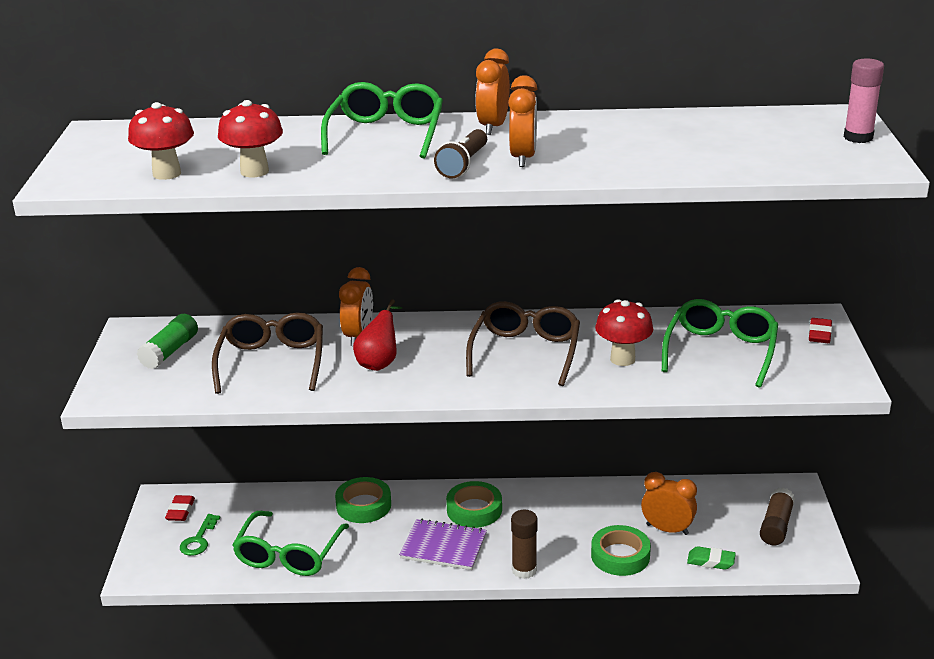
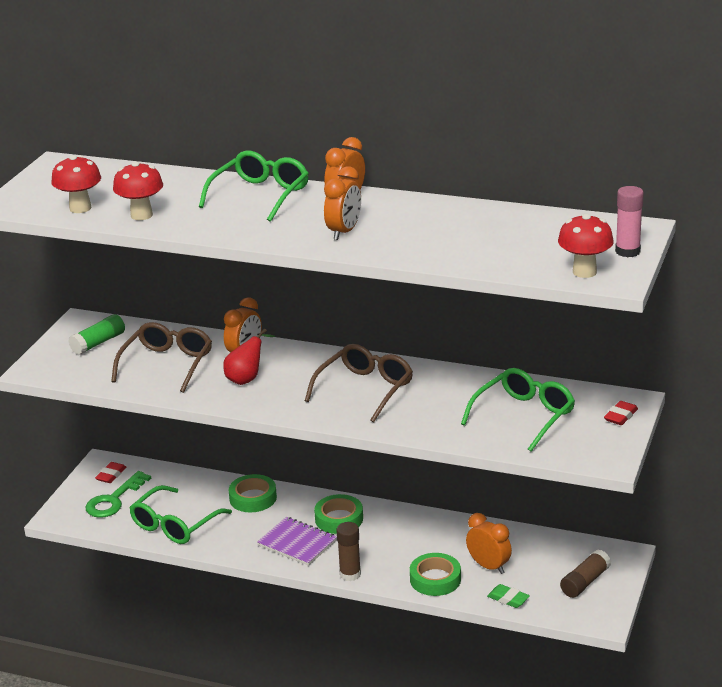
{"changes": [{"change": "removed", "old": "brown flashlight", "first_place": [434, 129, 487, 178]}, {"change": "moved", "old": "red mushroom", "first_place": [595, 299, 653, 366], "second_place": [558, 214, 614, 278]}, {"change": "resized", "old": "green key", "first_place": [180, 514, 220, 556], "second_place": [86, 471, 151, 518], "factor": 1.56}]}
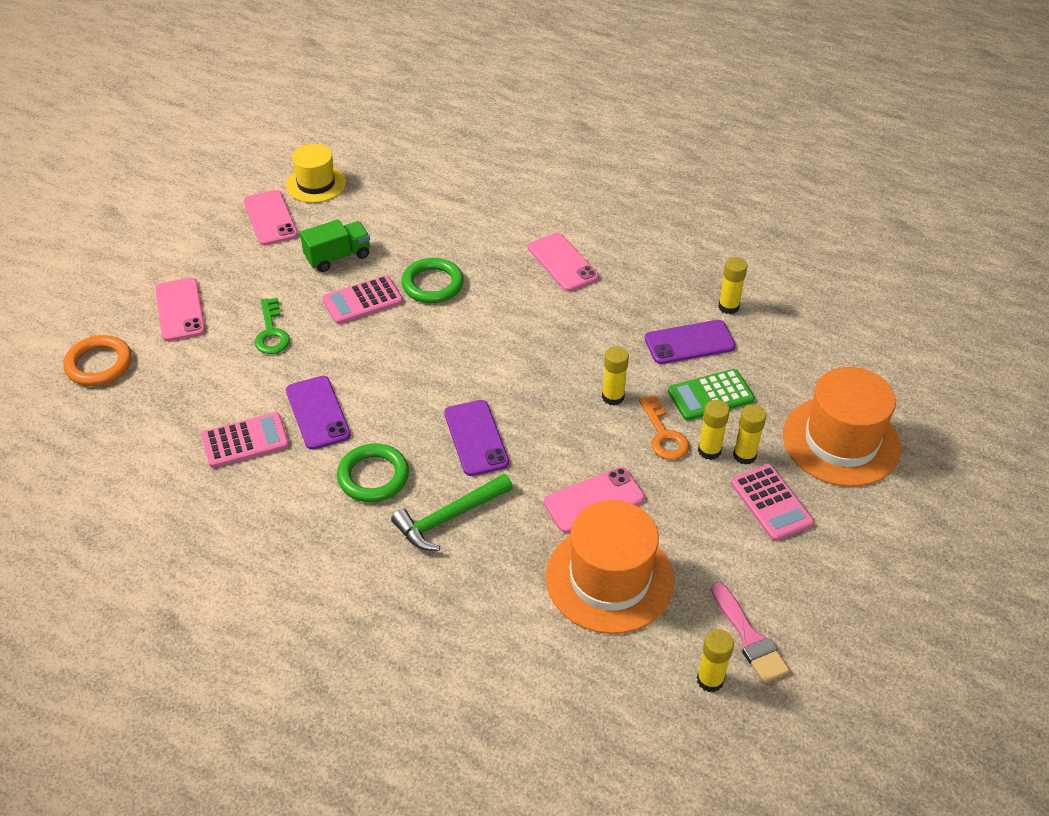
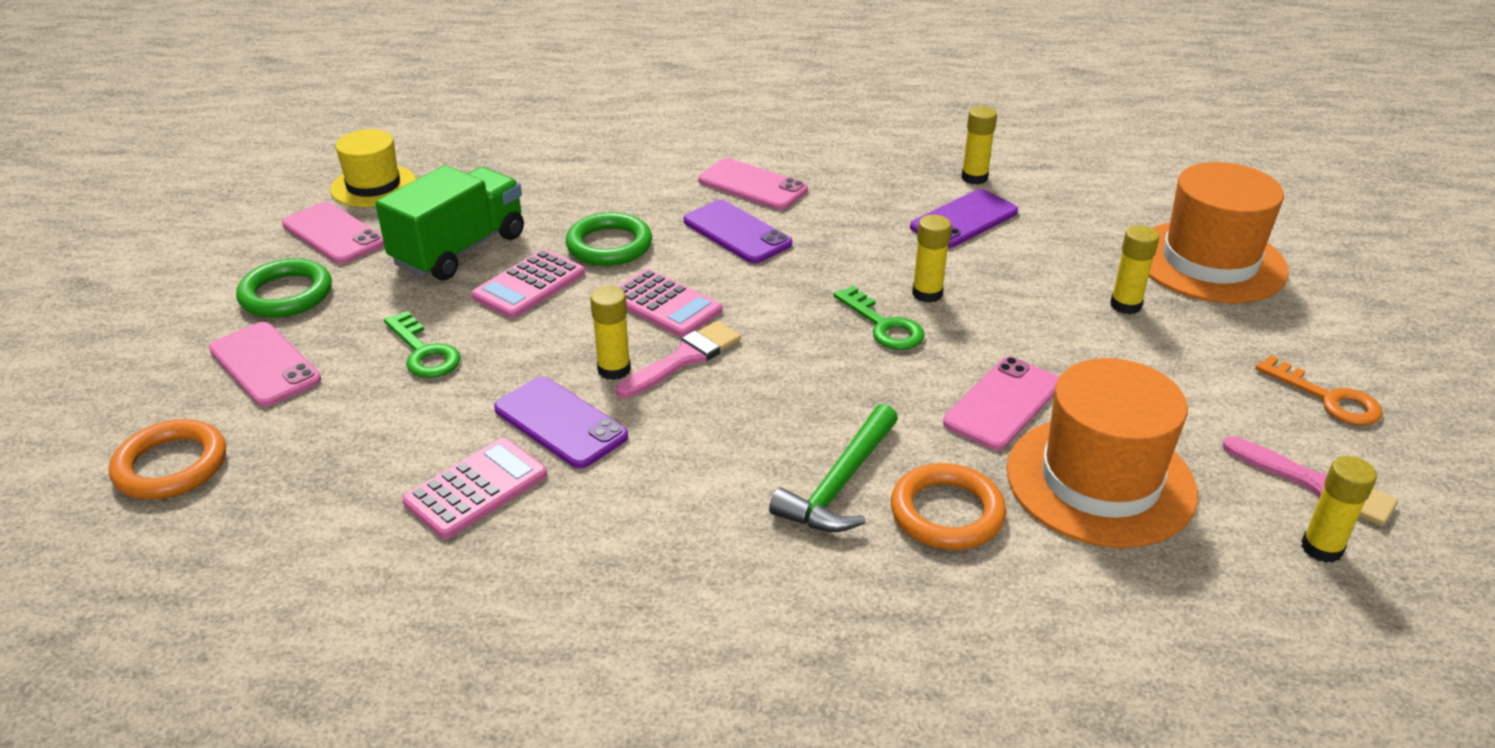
{"changes": [{"change": "resized", "old": "green truck", "first_place": [300, 219, 370, 272], "second_place": [375, 165, 524, 281], "factor": 1.52}, {"change": "removed", "old": "green calculator", "first_place": [668, 369, 755, 421]}, {"change": "moved", "old": "orange key", "first_place": [639, 395, 689, 460], "second_place": [1255, 355, 1383, 426]}, {"change": "moved", "old": "purple phone", "first_place": [444, 400, 509, 476], "second_place": [684, 200, 792, 264]}, {"change": "moved", "old": "yellow glue stick", "first_place": [698, 400, 730, 460], "second_place": [590, 286, 631, 380]}, {"change": "moved", "old": "green ring", "first_place": [337, 444, 409, 502], "second_place": [236, 258, 332, 318]}, {"change": "moved", "old": "pink calculator", "first_place": [731, 464, 814, 541], "second_place": [617, 269, 723, 337]}, {"change": "added", "new": "green key", "second_place": [833, 286, 925, 350]}, {"change": "added", "new": "pink brush", "second_place": [616, 321, 741, 398]}, {"change": "added", "new": "orange ring", "second_place": [891, 463, 1006, 550]}]}
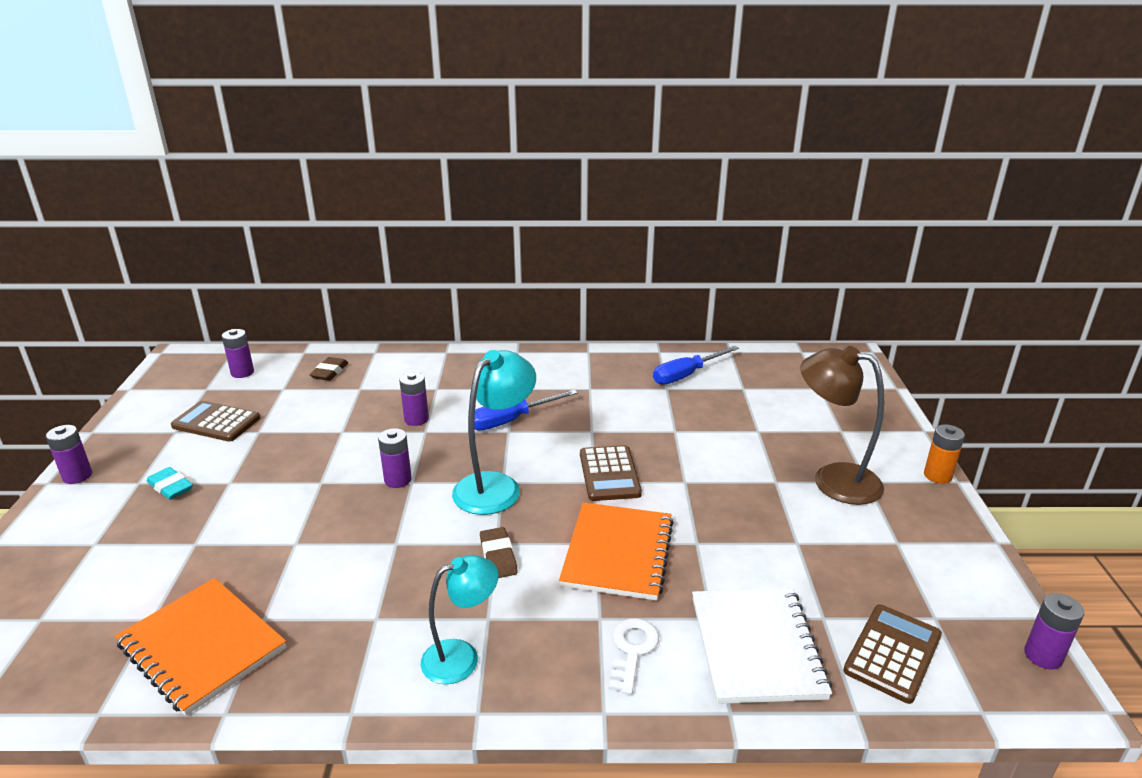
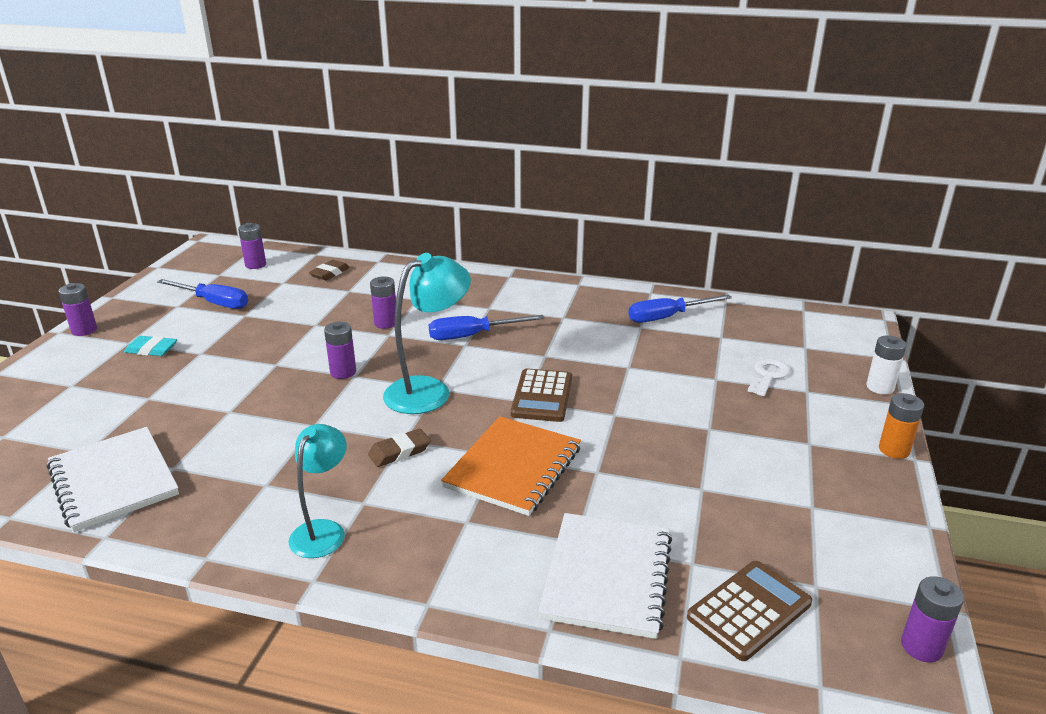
{"changes": [{"change": "removed", "old": "brown lamp", "first_place": [800, 346, 884, 505]}, {"change": "replaced", "old": "brown calculator", "new": "blue screwdriver", "first_place": [171, 401, 260, 442], "second_place": [157, 279, 248, 309]}, {"change": "turned", "old": "turquoise eraser", "first_place": [147, 467, 193, 500], "second_place": [124, 336, 177, 356], "degrees": -45}, {"change": "turned", "old": "brown eraser", "first_place": [480, 527, 518, 578], "second_place": [368, 428, 431, 467], "degrees": 60}, {"change": "turned", "old": "turquoise lamp", "first_place": [421, 555, 499, 684], "second_place": [288, 424, 347, 558], "degrees": -60}, {"change": "recoloured", "old": "orange notebook", "new": "white notebook", "first_place": [115, 578, 286, 716], "second_place": [47, 427, 179, 532]}, {"change": "moved", "old": "white key", "first_place": [609, 618, 659, 695], "second_place": [748, 358, 790, 396]}, {"change": "added", "new": "white battery", "second_place": [866, 335, 906, 394]}]}
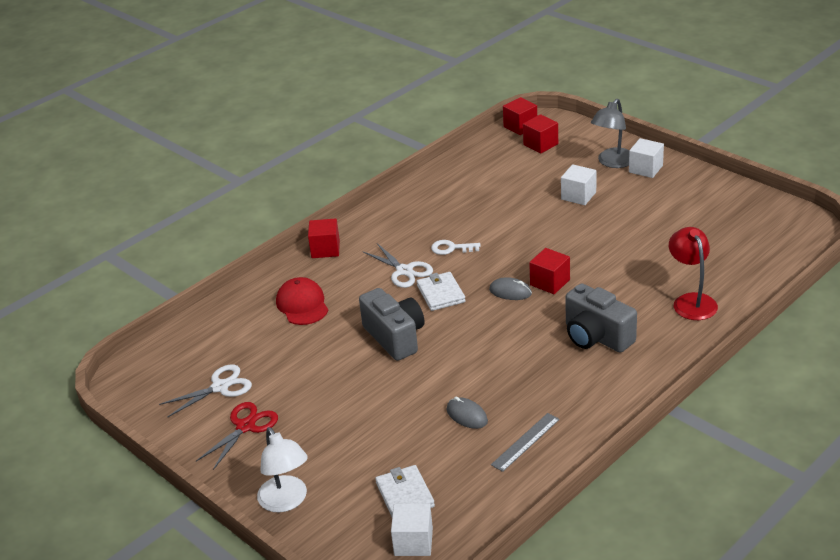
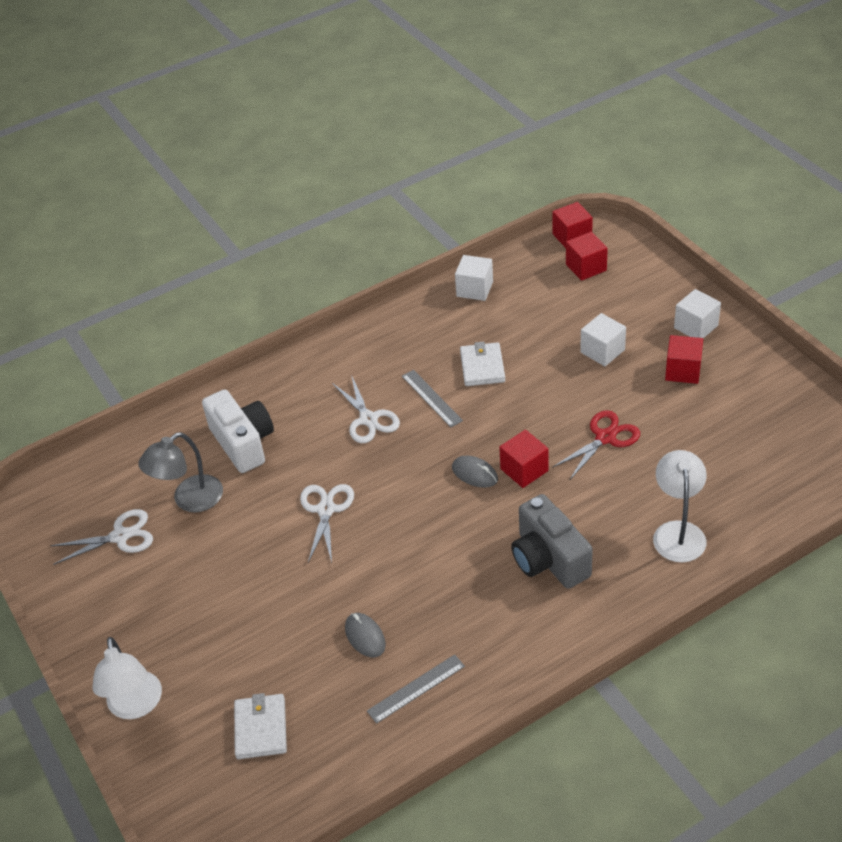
{"changes": [{"change": "moved", "old": "grey lamp", "first_place": [591, 99, 629, 168], "second_place": [138, 432, 223, 512]}, {"change": "moved", "old": "red cube", "first_place": [308, 218, 340, 258], "second_place": [665, 335, 703, 384]}, {"change": "recoloured", "old": "red lamp", "new": "white lamp", "first_place": [669, 227, 718, 320], "second_place": [653, 450, 707, 562]}, {"change": "replaced", "old": "white key", "new": "grey ruler", "first_place": [431, 240, 480, 255], "second_place": [402, 370, 463, 427]}, {"change": "moved", "old": "white wallet", "first_place": [417, 272, 466, 311], "second_place": [460, 342, 505, 386]}, {"change": "replaced", "old": "red cap", "new": "white camera", "first_place": [276, 277, 328, 325], "second_place": [202, 389, 274, 473]}, {"change": "replaced", "old": "grey camera", "new": "white scissors", "first_place": [359, 288, 425, 361], "second_place": [300, 484, 354, 563]}, {"change": "moved", "old": "red scissors", "first_place": [196, 402, 278, 470], "second_place": [552, 410, 640, 481]}, {"change": "moved", "old": "white cube", "first_place": [391, 504, 433, 556], "second_place": [455, 255, 493, 301]}]}
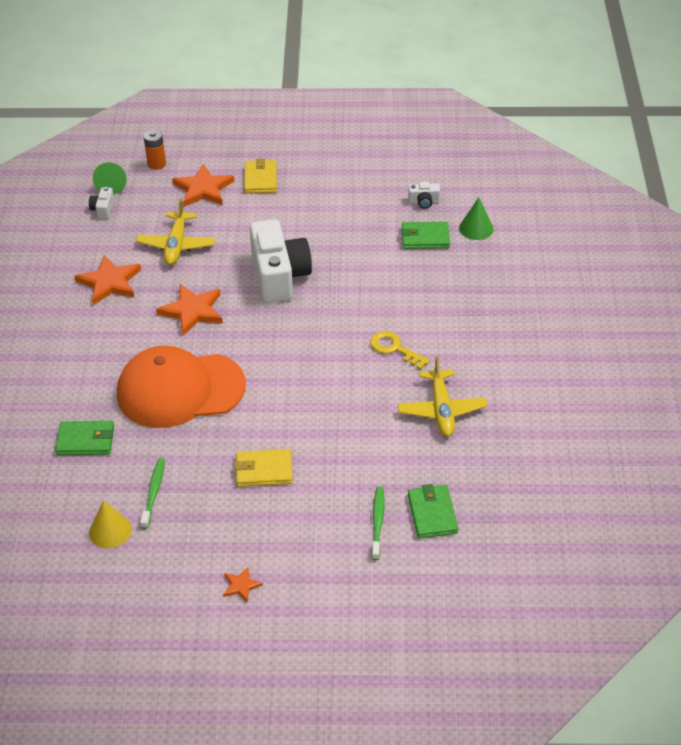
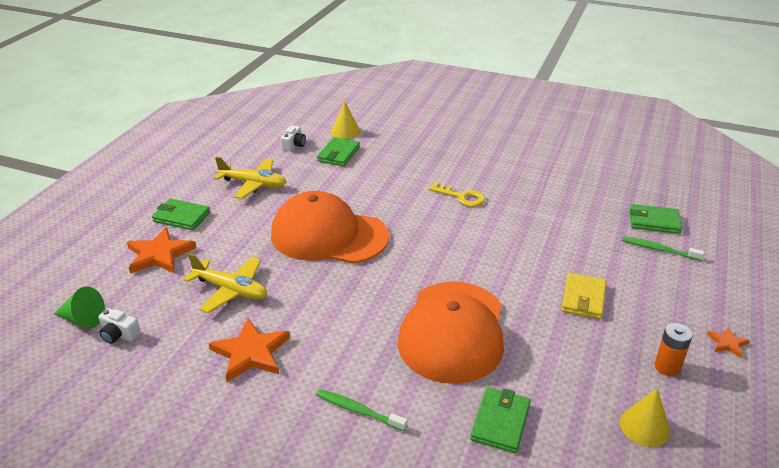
{"changes": [{"change": "moved", "old": "orange battery", "first_place": [143, 130, 166, 170], "second_place": [654, 323, 693, 376]}, {"change": "recoloured", "old": "yellow wallet", "new": "green wallet", "first_place": [244, 158, 277, 194], "second_place": [152, 199, 210, 230]}, {"change": "recoloured", "old": "green cone", "new": "yellow cone", "first_place": [459, 197, 494, 240], "second_place": [331, 101, 360, 139]}, {"change": "replaced", "old": "white camera", "new": "orange cap", "first_place": [250, 219, 312, 303], "second_place": [271, 191, 389, 264]}, {"change": "removed", "old": "orange star", "first_place": [156, 284, 223, 336]}, {"change": "turned", "old": "yellow key", "first_place": [370, 331, 430, 370], "second_place": [429, 182, 485, 207], "degrees": -120}, {"change": "moved", "old": "yellow plane", "first_place": [398, 356, 487, 437], "second_place": [214, 157, 287, 199]}, {"change": "moved", "old": "green toothbrush", "first_place": [140, 458, 165, 529], "second_place": [316, 389, 407, 431]}]}
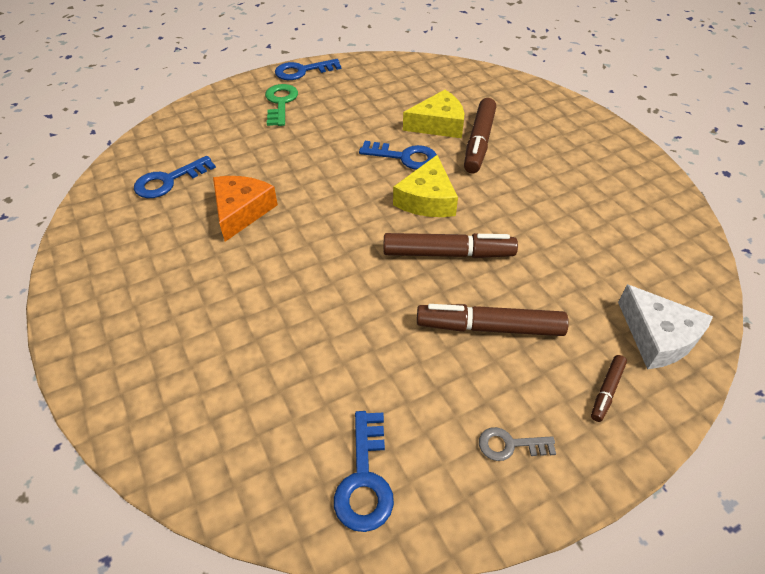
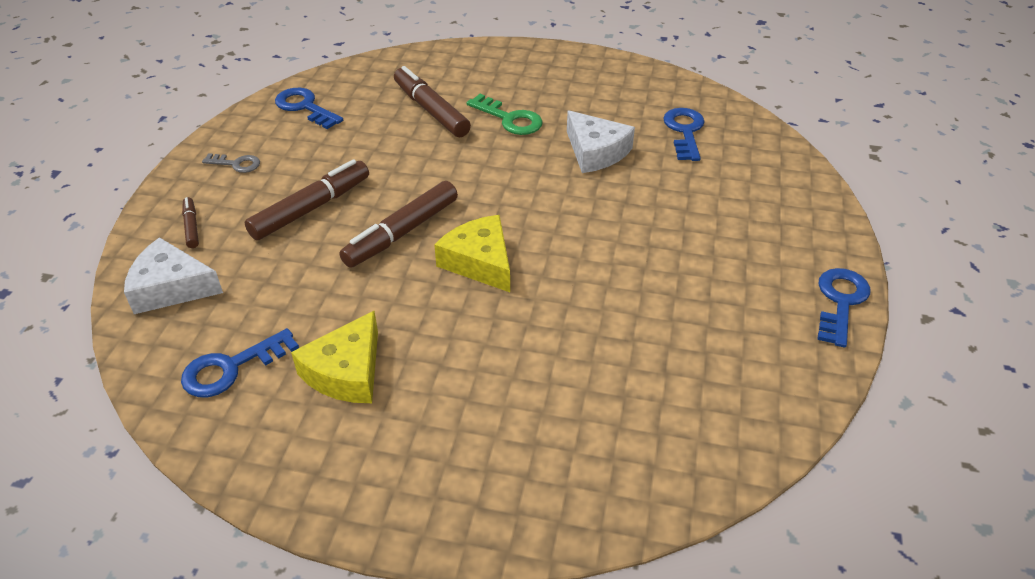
{"changes": [{"change": "moved", "old": "green key", "first_place": [265, 84, 298, 126], "second_place": [467, 94, 543, 135]}, {"change": "moved", "old": "yellow cheese", "first_place": [403, 90, 464, 138], "second_place": [291, 311, 378, 403]}, {"change": "moved", "old": "brown marker", "first_place": [464, 98, 496, 173], "second_place": [394, 66, 471, 137]}, {"change": "moved", "old": "blue key", "first_place": [359, 141, 437, 170], "second_place": [181, 328, 299, 397]}, {"change": "recoloured", "old": "orange cheese", "new": "white cheese", "first_place": [213, 176, 278, 242], "second_place": [567, 110, 635, 173]}, {"change": "turned", "old": "grey key", "first_place": [479, 427, 556, 461], "second_place": [202, 153, 260, 173], "degrees": 60}]}
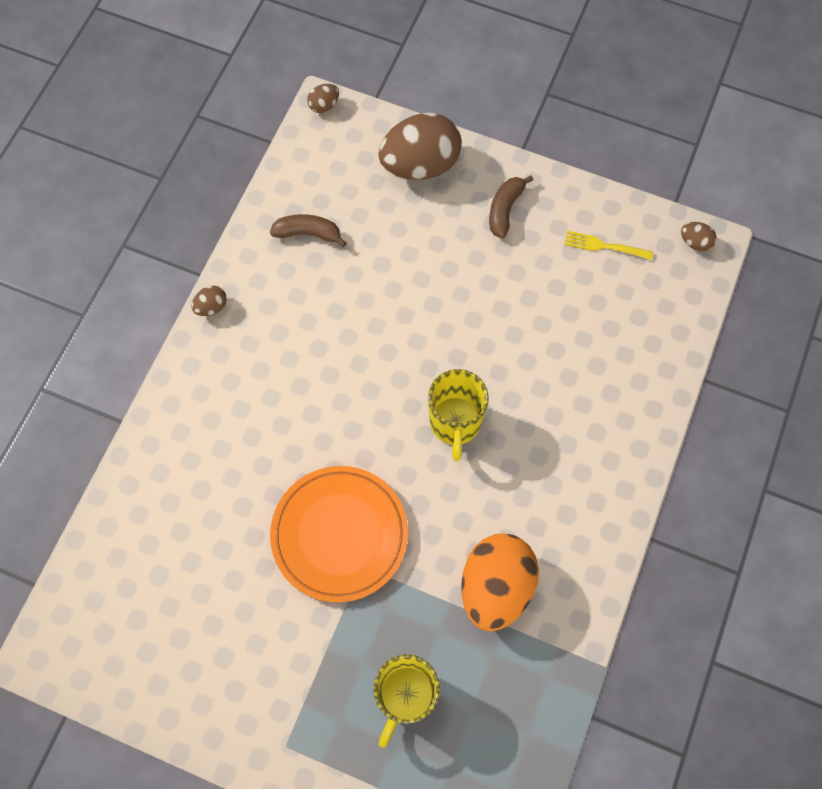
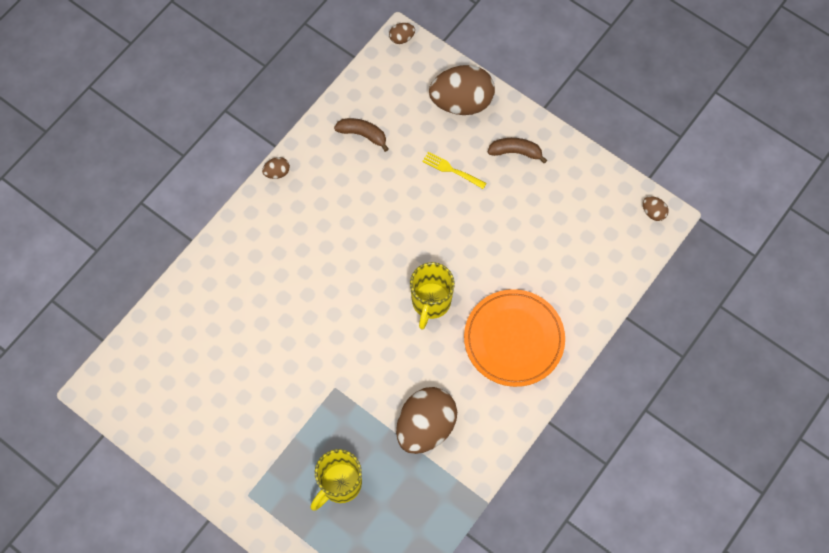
{"changes": [{"change": "turned", "old": "brown banana", "first_place": [489, 175, 533, 238], "second_place": [488, 138, 547, 164], "degrees": 60}, {"change": "moved", "old": "yellow fork", "first_place": [564, 231, 653, 260], "second_place": [422, 152, 487, 189]}, {"change": "moved", "old": "orange plate", "first_place": [270, 466, 408, 603], "second_place": [464, 289, 565, 387]}, {"change": "recoloured", "old": "orange egg", "new": "brown egg", "first_place": [461, 534, 539, 632], "second_place": [396, 387, 457, 454]}]}
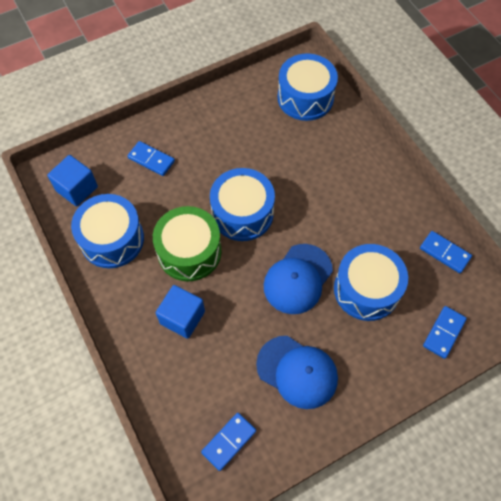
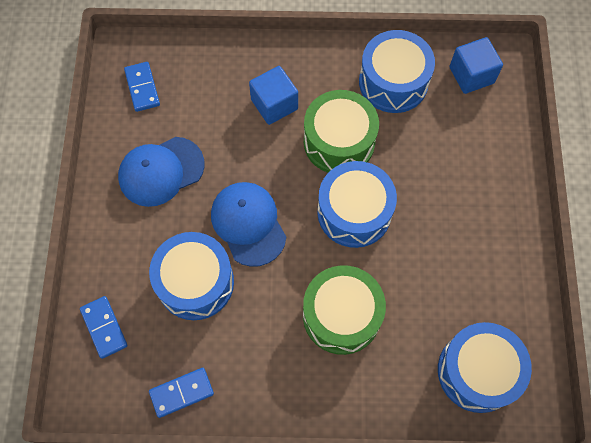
{"changes": [{"change": "removed", "old": "blue domino", "first_place": [128, 141, 175, 176]}, {"change": "added", "new": "green drum", "second_place": [303, 265, 386, 355]}]}
